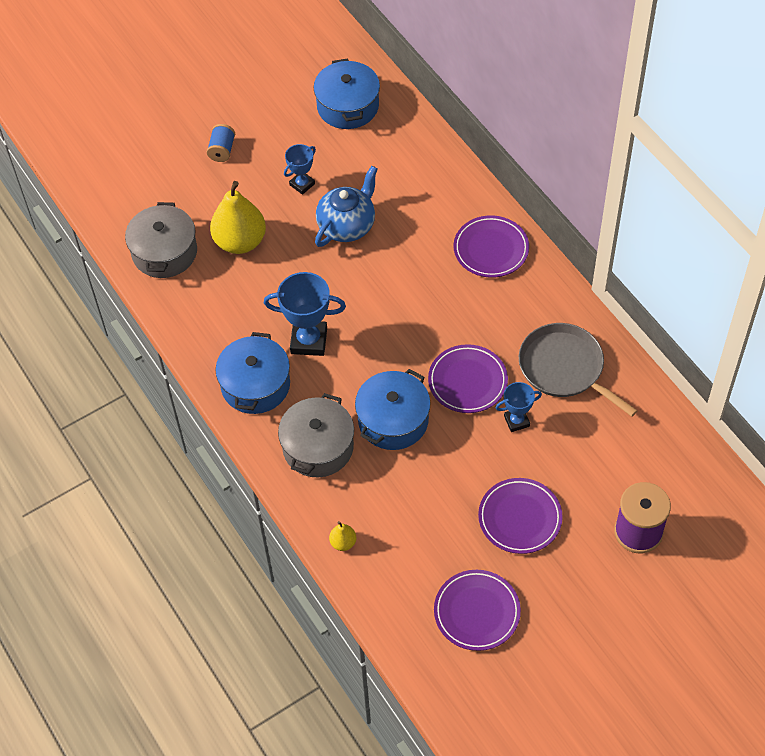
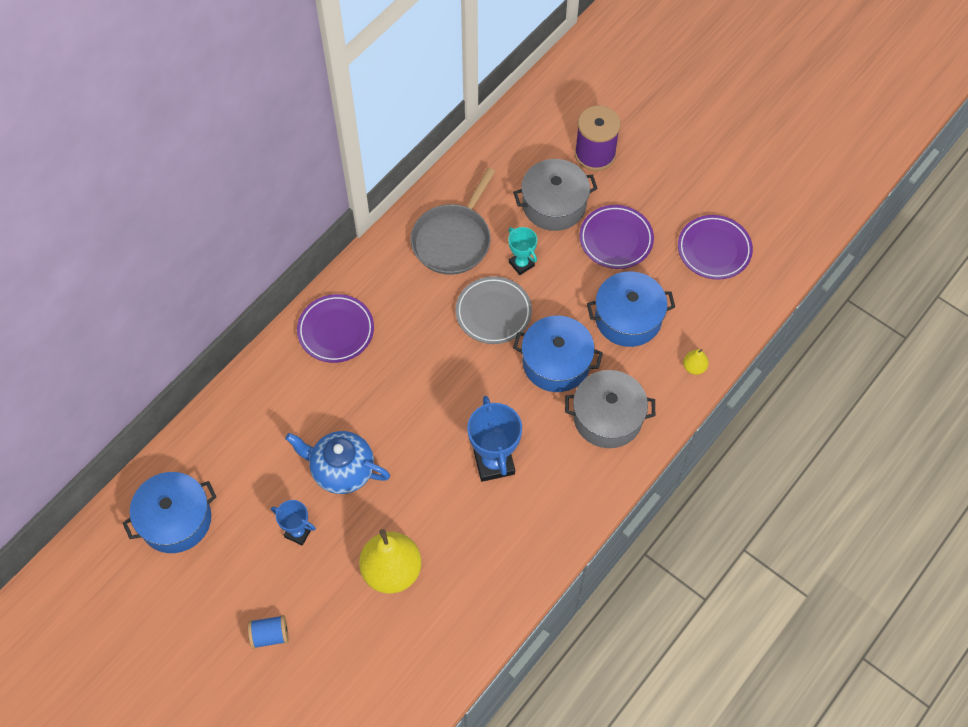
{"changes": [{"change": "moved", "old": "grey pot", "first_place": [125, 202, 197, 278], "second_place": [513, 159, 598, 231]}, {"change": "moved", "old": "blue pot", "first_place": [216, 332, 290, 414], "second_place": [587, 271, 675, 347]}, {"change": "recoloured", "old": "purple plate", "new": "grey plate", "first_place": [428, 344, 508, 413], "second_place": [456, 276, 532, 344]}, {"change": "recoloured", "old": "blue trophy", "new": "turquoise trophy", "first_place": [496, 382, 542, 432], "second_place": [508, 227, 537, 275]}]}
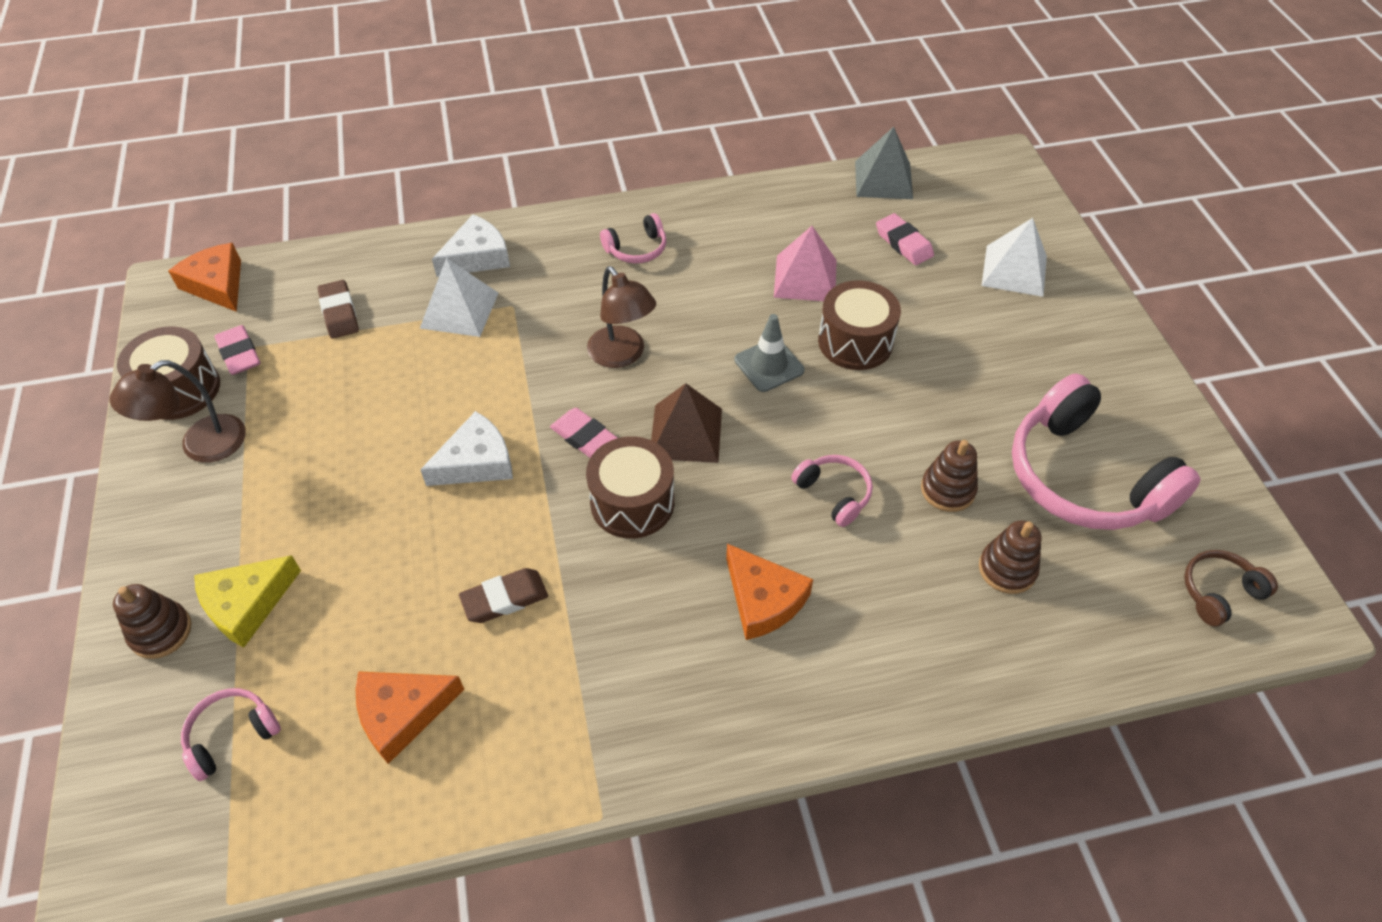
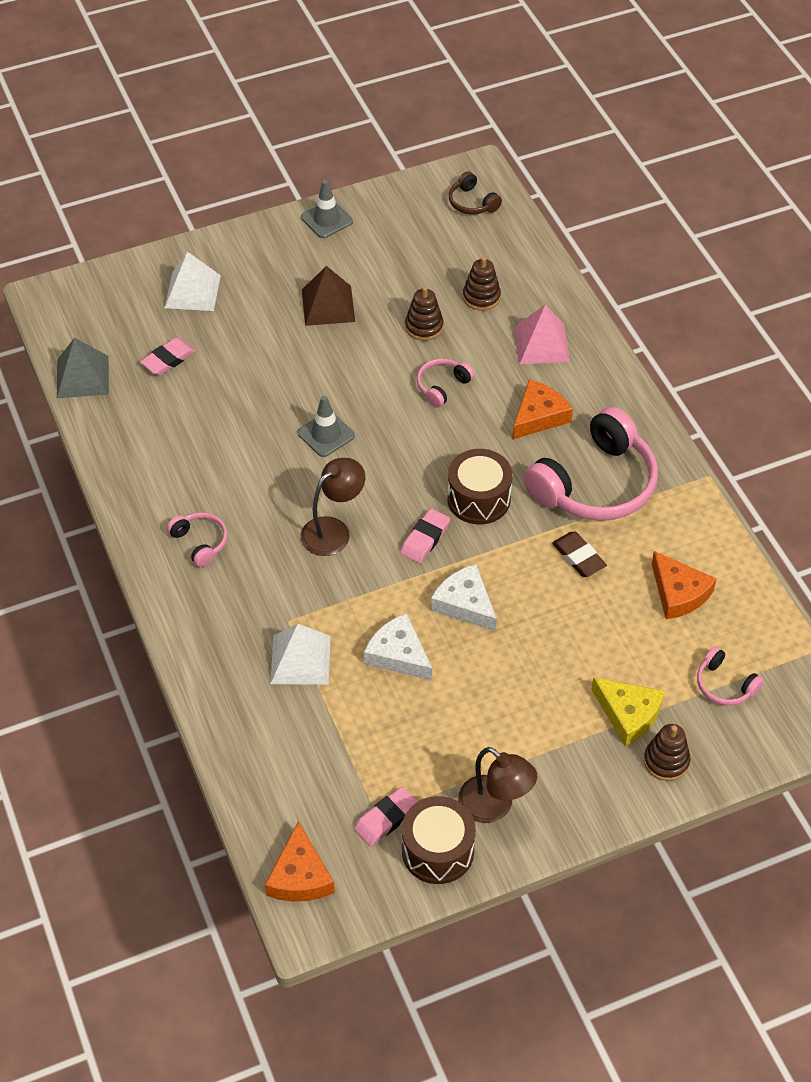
{"changes": [{"change": "moved", "old": "white cheese", "first_place": [432, 214, 510, 277], "second_place": [364, 613, 432, 680]}, {"change": "moved", "old": "pink pyramid", "first_place": [774, 226, 837, 301], "second_place": [514, 304, 570, 364]}, {"change": "turned", "old": "orange cheese", "first_place": [168, 243, 241, 312], "second_place": [265, 821, 335, 902], "degrees": -45}, {"change": "removed", "old": "brown eraser", "first_place": [318, 280, 359, 339]}, {"change": "removed", "old": "brown drum", "first_place": [818, 280, 901, 370]}, {"change": "moved", "old": "pink headphones", "first_place": [1012, 373, 1201, 530], "second_place": [524, 407, 658, 521]}, {"change": "moved", "old": "brown pyramid", "first_place": [651, 383, 722, 463], "second_place": [302, 266, 355, 326]}, {"change": "added", "new": "grey traffic cone", "second_place": [301, 180, 353, 238]}]}
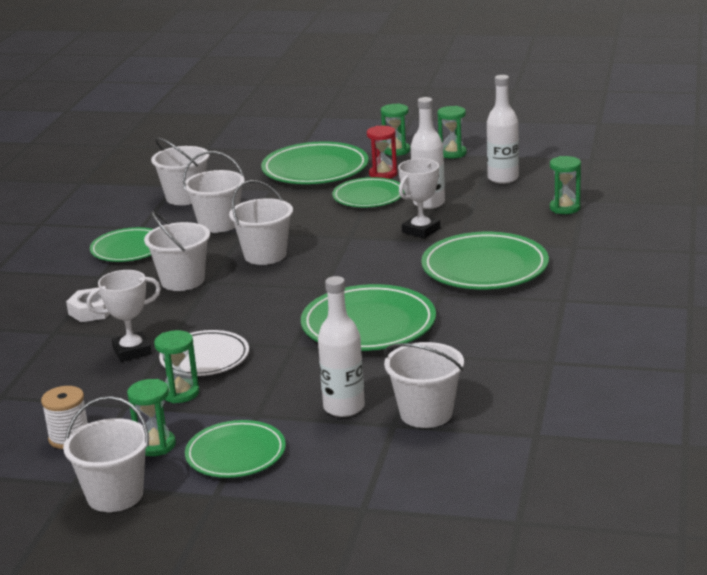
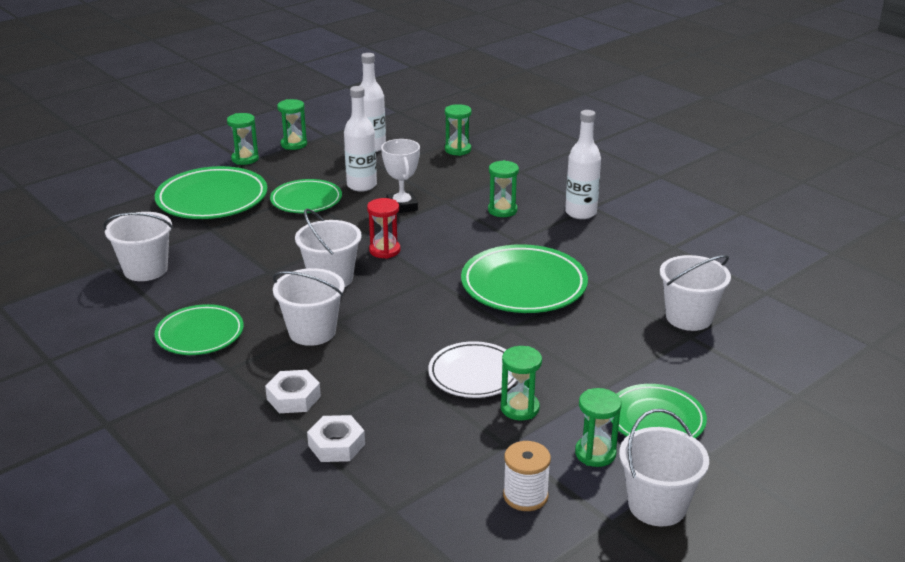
{"changes": [{"change": "moved", "old": "red hourglass", "first_place": [367, 126, 398, 179], "second_place": [367, 198, 400, 259]}, {"change": "removed", "old": "white bucket", "first_place": [183, 151, 245, 233]}, {"change": "replaced", "old": "green plate", "new": "green hourglass", "first_place": [421, 232, 549, 289], "second_place": [488, 160, 519, 217]}, {"change": "removed", "old": "white trophy", "first_place": [87, 270, 161, 362]}, {"change": "moved", "old": "white bottle", "first_place": [318, 276, 365, 417], "second_place": [565, 110, 601, 219]}, {"change": "added", "new": "white nut", "second_place": [307, 415, 365, 462]}]}
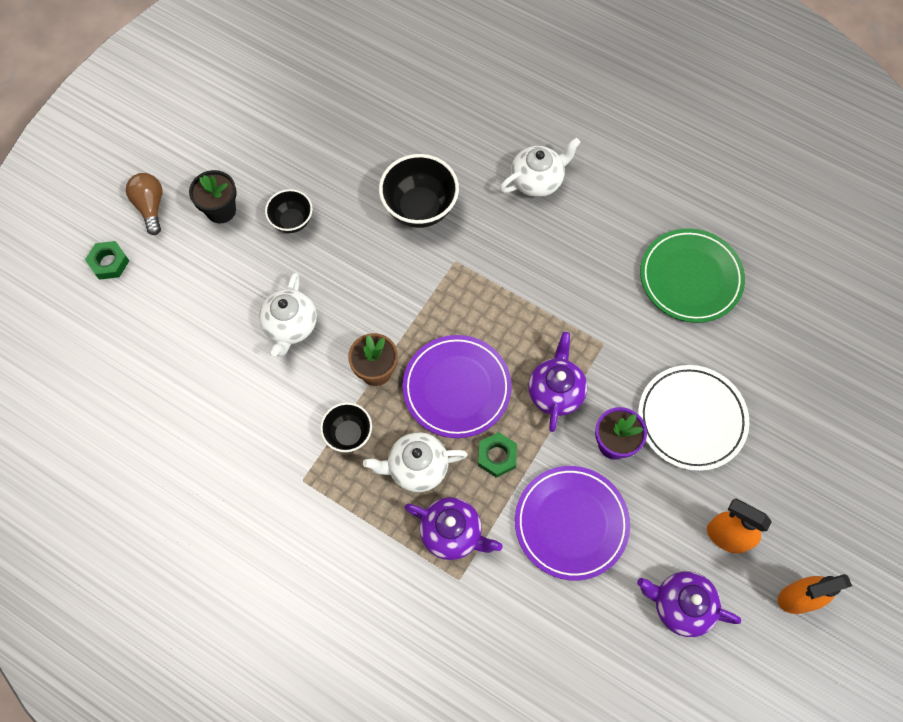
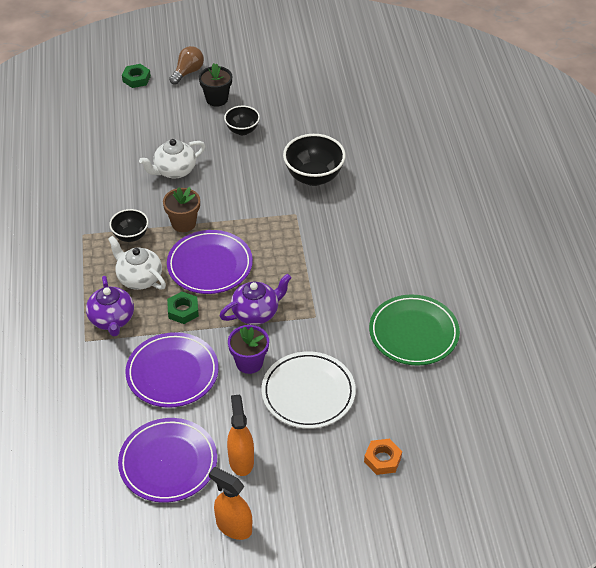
{"changes": [{"change": "removed", "old": "white teapot", "first_place": [500, 137, 581, 197]}, {"change": "replaced", "old": "purple teapot", "new": "purple plate", "first_place": [637, 571, 741, 637], "second_place": [118, 418, 217, 503]}, {"change": "added", "new": "orange nut", "second_place": [364, 439, 402, 475]}]}
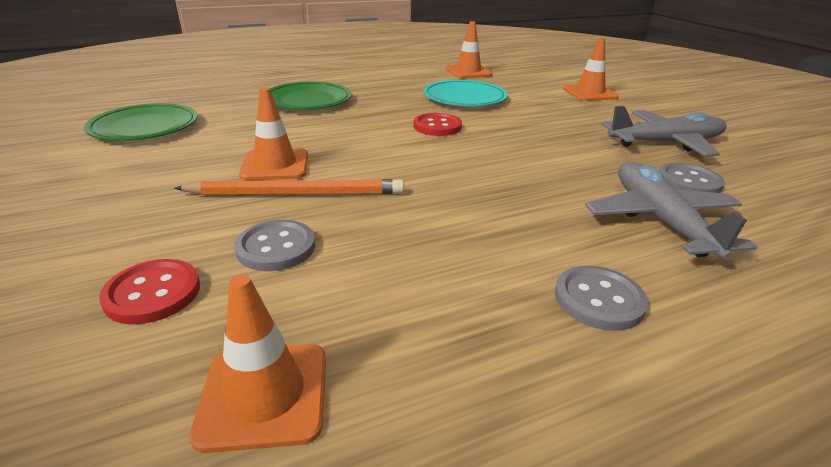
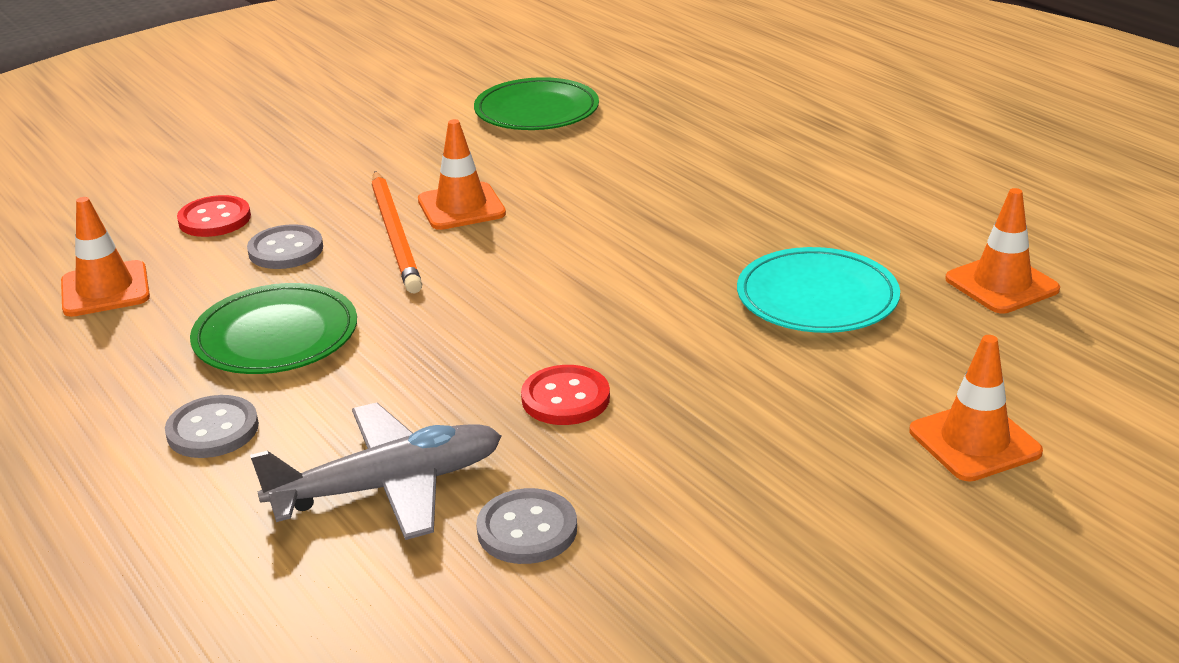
{"changes": [{"change": "moved", "old": "green plate", "first_place": [270, 81, 352, 110], "second_place": [190, 283, 357, 374]}, {"change": "removed", "old": "grey plane", "first_place": [601, 106, 727, 157]}, {"change": "moved", "old": "red button", "first_place": [413, 113, 462, 136], "second_place": [521, 365, 610, 425]}]}
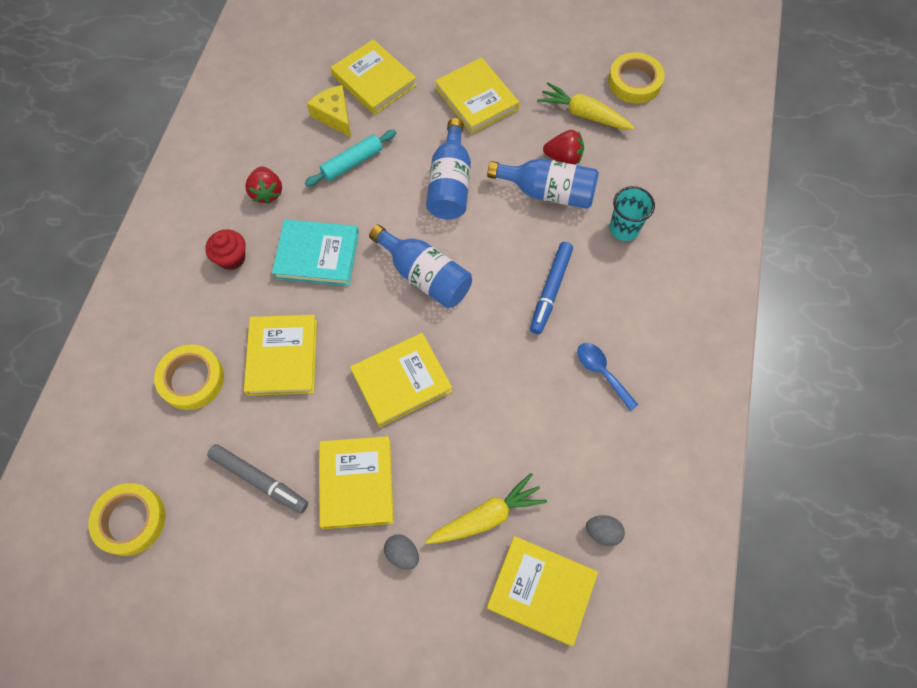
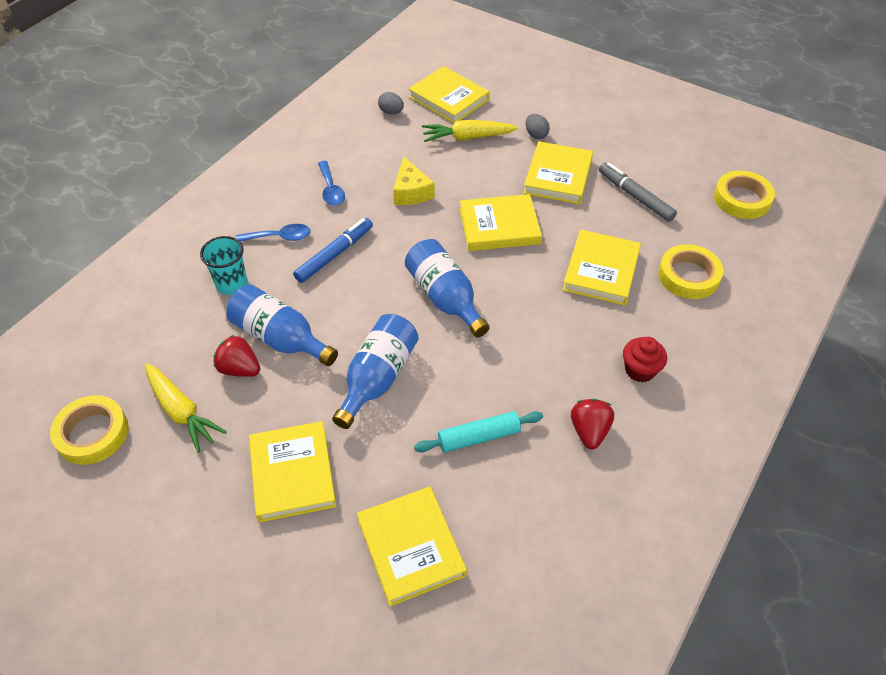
{"changes": [{"change": "moved", "old": "yellow cheese", "first_place": [307, 85, 351, 137], "second_place": [393, 156, 435, 205]}, {"change": "removed", "old": "turquoise book", "first_place": [272, 219, 359, 286]}, {"change": "added", "new": "blue spoon", "second_place": [235, 224, 311, 242]}]}
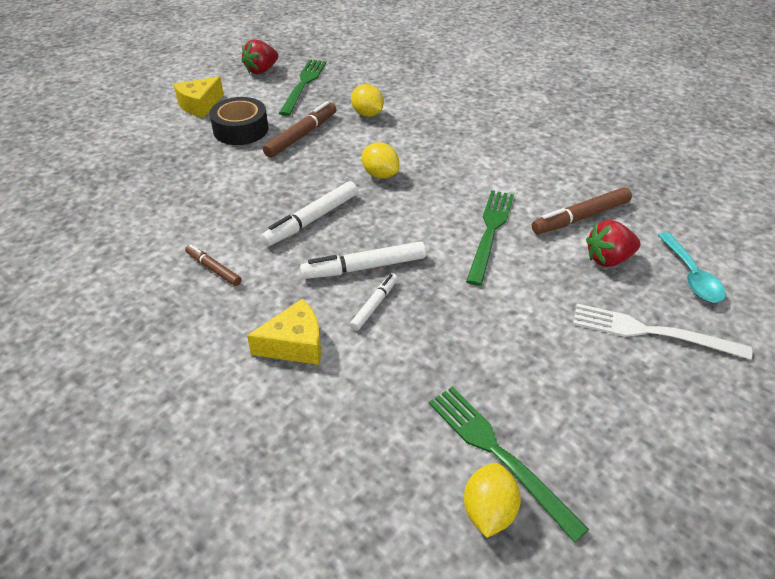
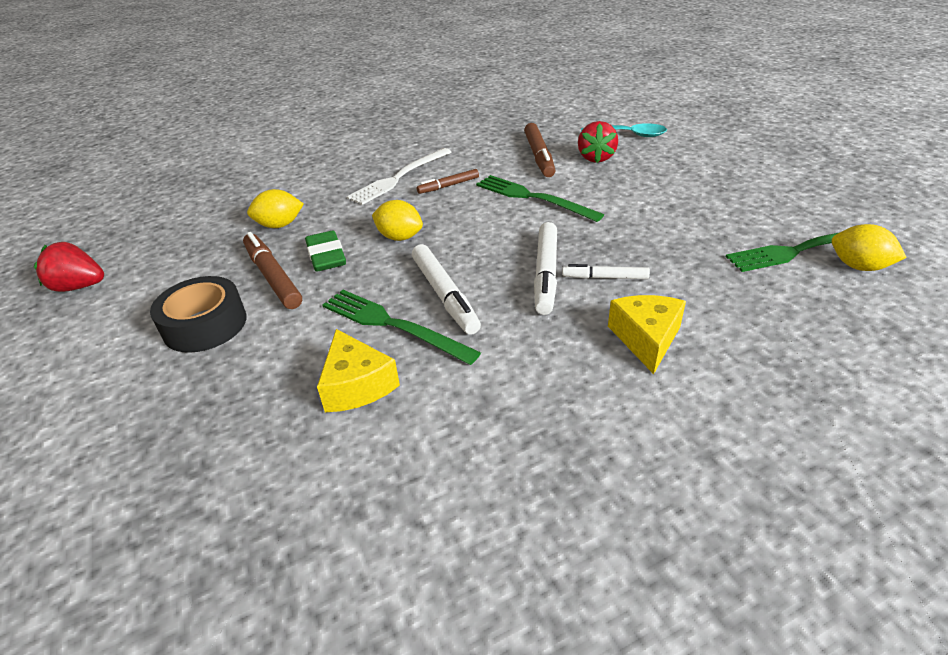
{"changes": [{"change": "turned", "old": "red strawberry", "first_place": [241, 39, 278, 74], "second_place": [34, 242, 104, 292], "degrees": 120}, {"change": "moved", "old": "green fork", "first_place": [279, 60, 326, 116], "second_place": [322, 290, 481, 365]}, {"change": "moved", "old": "yellow cheese", "first_place": [174, 76, 224, 118], "second_place": [317, 329, 400, 412]}, {"change": "turned", "old": "yellow lemon", "first_place": [362, 142, 399, 179], "second_place": [372, 200, 423, 241], "degrees": 45}, {"change": "moved", "old": "brown marker", "first_place": [185, 244, 241, 286], "second_place": [417, 169, 479, 194]}, {"change": "turned", "old": "white marker", "first_place": [350, 273, 398, 331], "second_place": [562, 264, 650, 279], "degrees": -45}, {"change": "moved", "old": "white fork", "first_place": [573, 304, 752, 360], "second_place": [347, 148, 451, 205]}, {"change": "added", "new": "green eraser", "second_place": [305, 230, 346, 272]}]}
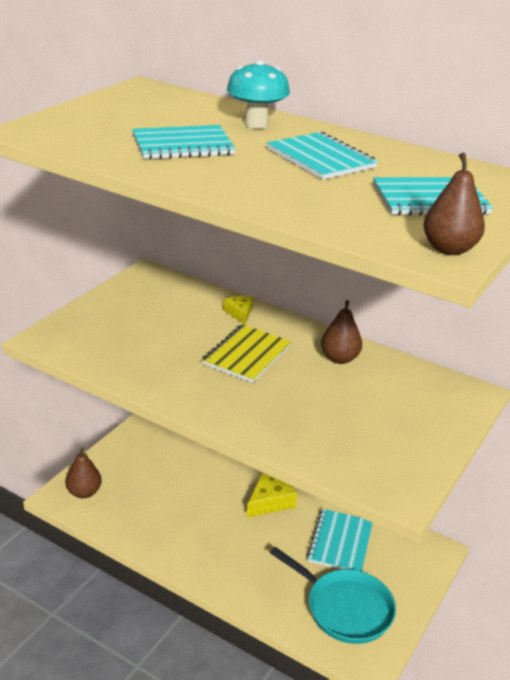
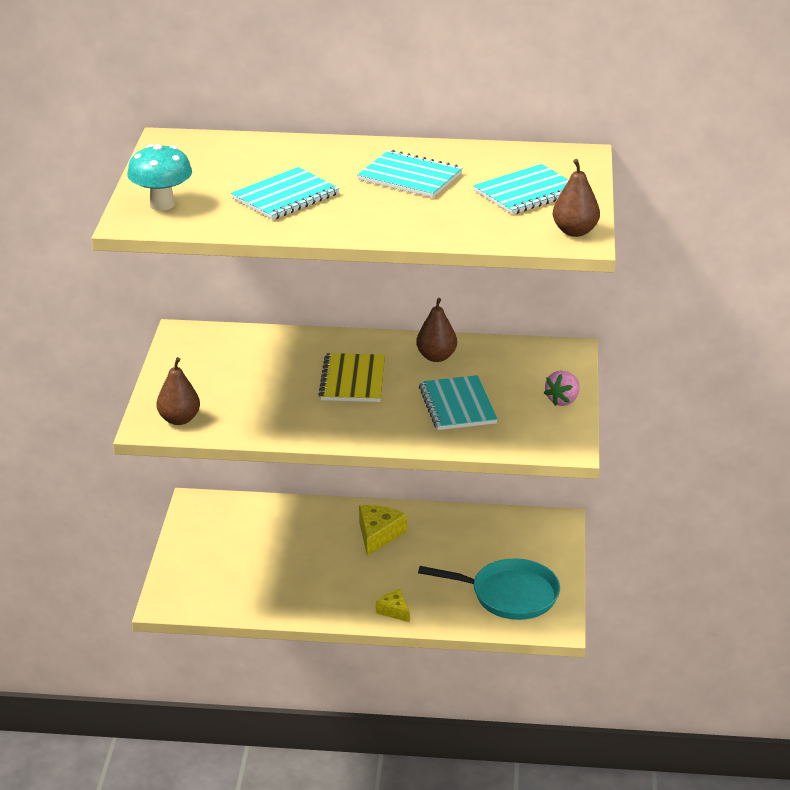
{"changes": [{"change": "moved", "old": "turquoise mushroom", "first_place": [227, 60, 290, 129], "second_place": [127, 144, 192, 211]}, {"change": "moved", "old": "yellow cheese", "first_place": [223, 296, 253, 325], "second_place": [376, 589, 410, 622]}, {"change": "moved", "old": "brown pear", "first_place": [65, 447, 102, 498], "second_place": [156, 357, 200, 425]}, {"change": "moved", "old": "turquoise notebook", "first_place": [307, 509, 373, 571], "second_place": [419, 375, 498, 430]}, {"change": "added", "new": "pink strawberry", "second_place": [544, 371, 579, 406]}]}
